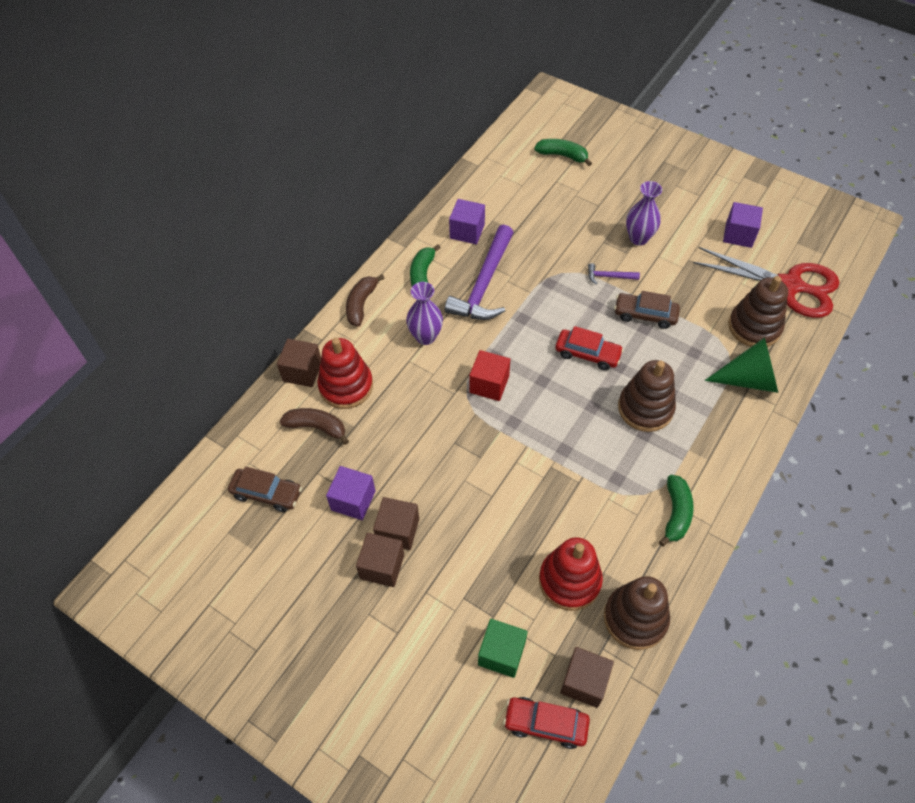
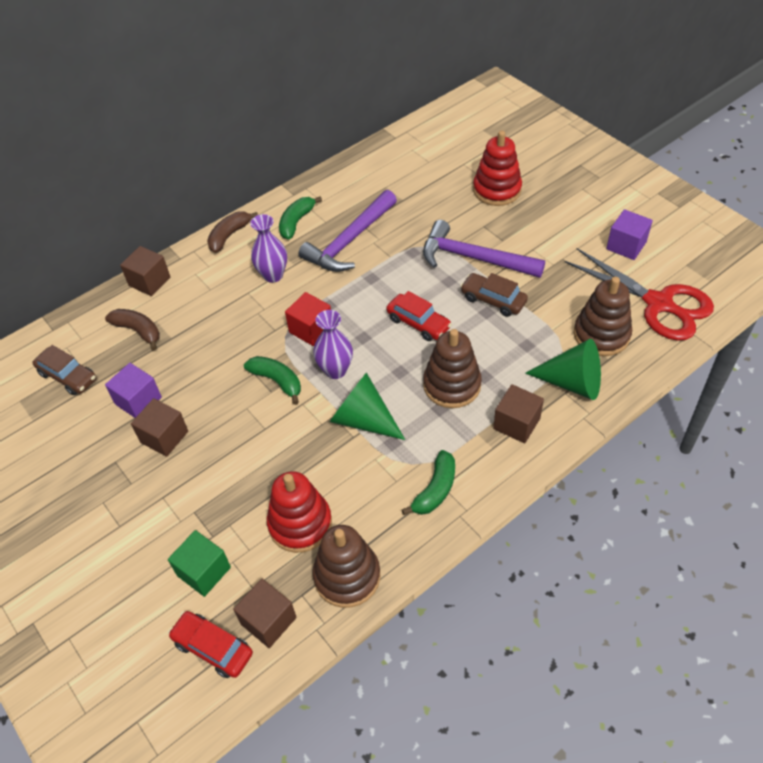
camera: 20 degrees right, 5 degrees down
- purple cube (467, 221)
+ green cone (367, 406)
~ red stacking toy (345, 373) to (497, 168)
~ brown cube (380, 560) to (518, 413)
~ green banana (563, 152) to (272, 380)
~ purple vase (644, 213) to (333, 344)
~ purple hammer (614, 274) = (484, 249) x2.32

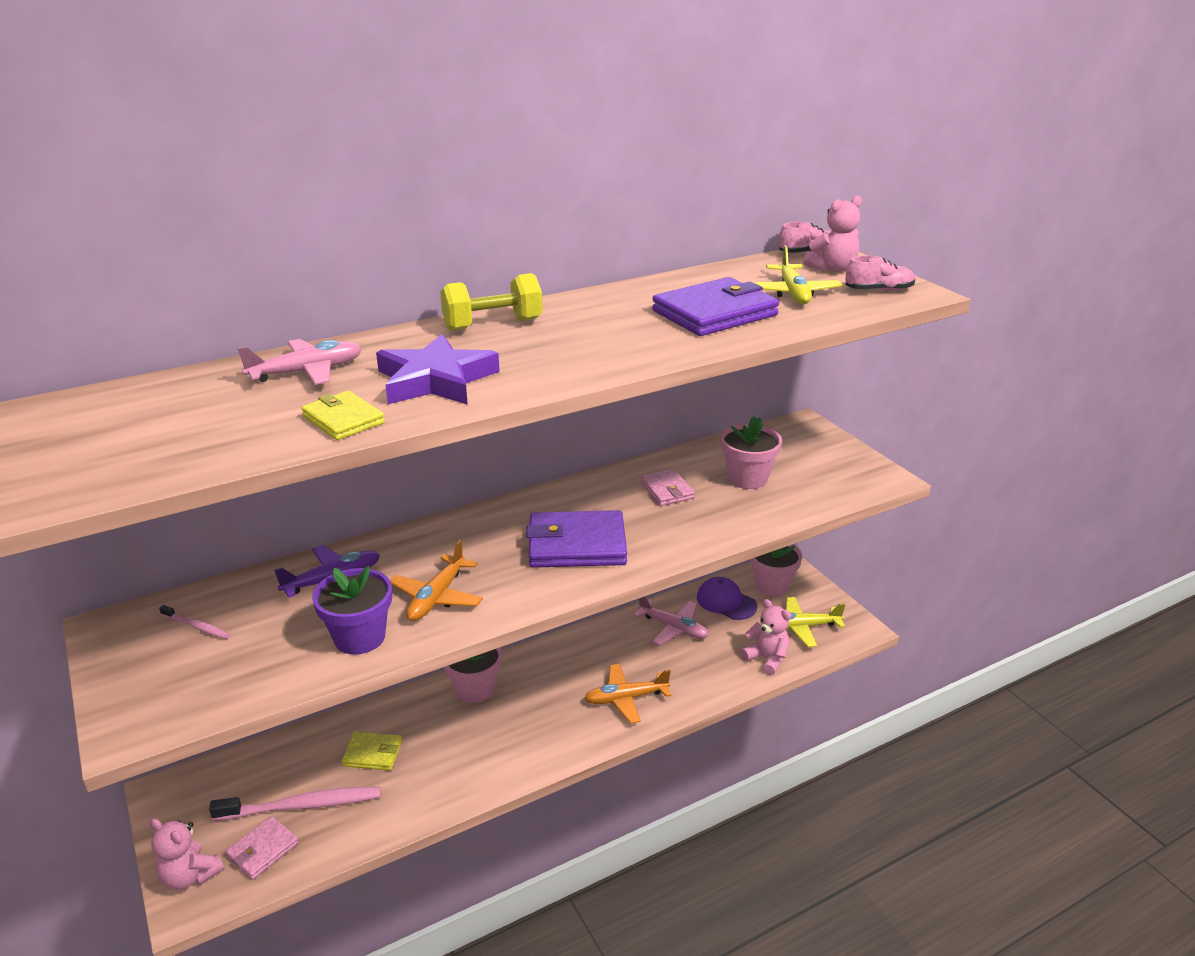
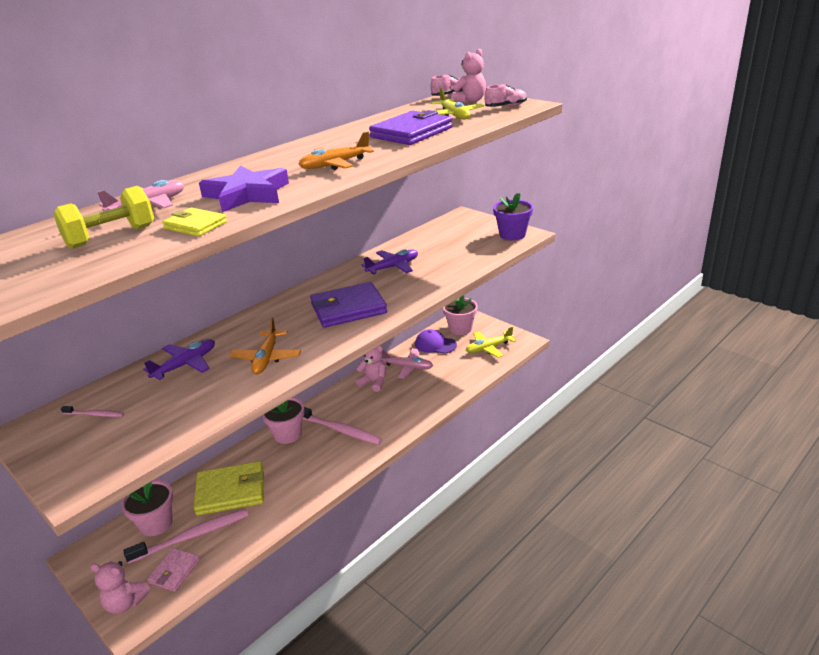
camera: 15 degrees left, 0 degrees up
+ pink toothbrush (342, 426)
~ purple flower pot (352, 610) to (513, 216)
~ yellow dumbbell (491, 302) to (104, 217)
~ orange plane (627, 694) to (336, 151)
~ pink flower pot (751, 452) to (147, 508)
~ pink teddy bear (766, 637) to (371, 368)
~ pink wallet (667, 487) to purple plane (389, 262)
~ yellow wallet (372, 751) = (229, 488) x1.80

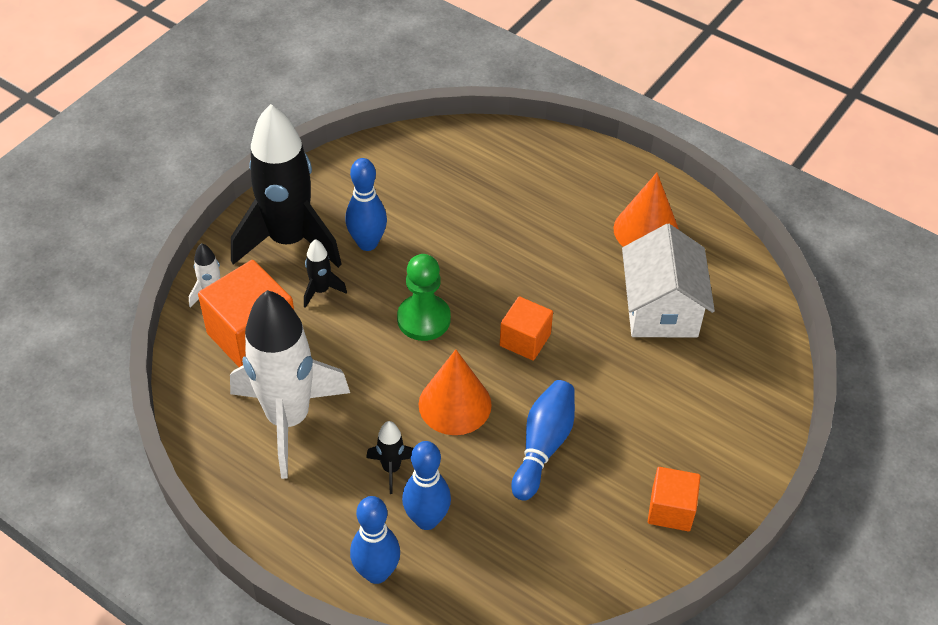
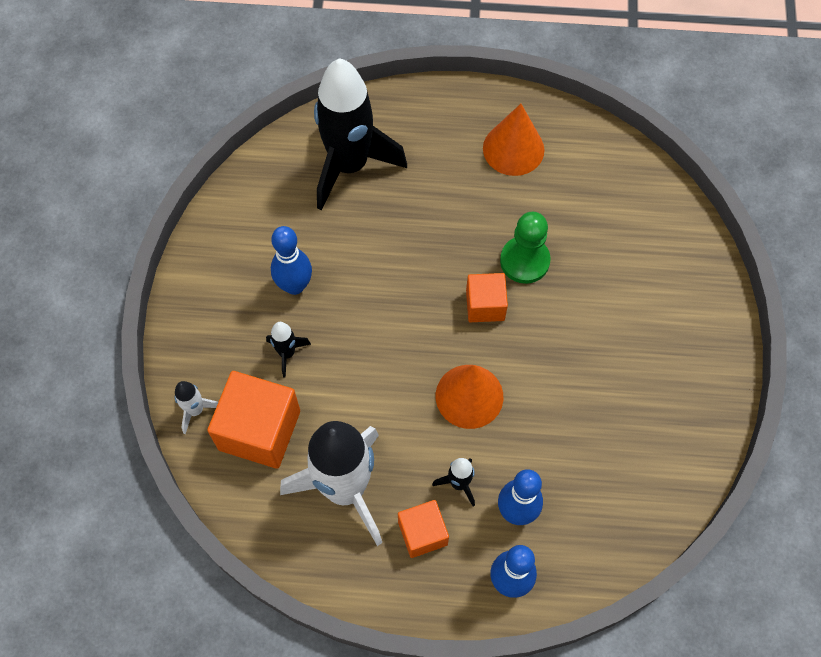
camera: 30 degrees left, 15 degrees up
- blue bowling pin (543, 440)
- white house (668, 280)
~ black rocket (286, 186) to (360, 134)
~ green pawn (424, 297) to (525, 248)
~ orange cube (674, 499) to (423, 529)

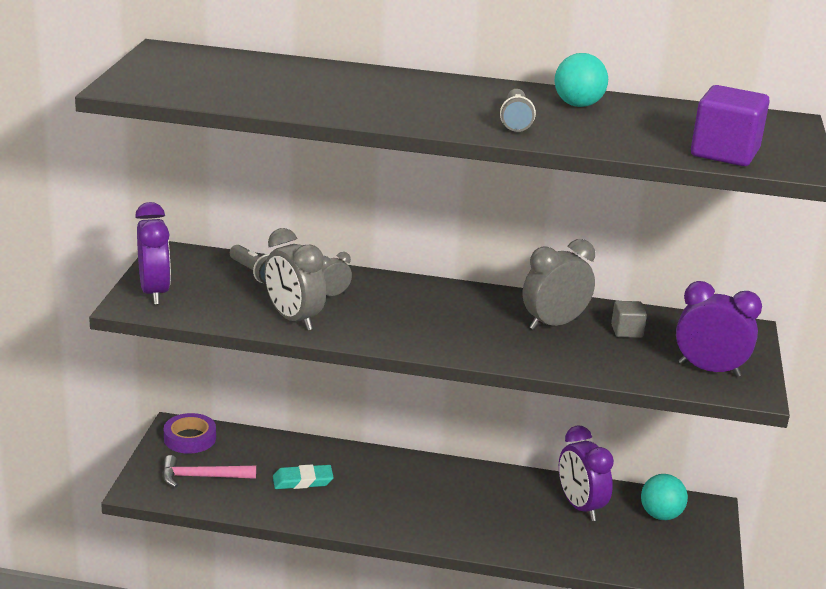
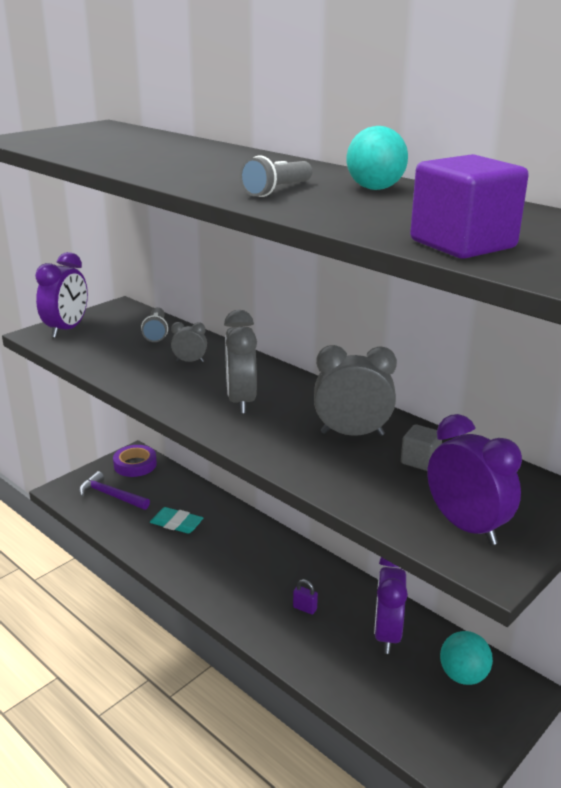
camera: 35 degrees right, 0 degrees up
+ purple padlock (305, 597)
~ grey clock (295, 279) to (240, 362)
~ pink hammer (209, 471) to purple hammer (114, 490)

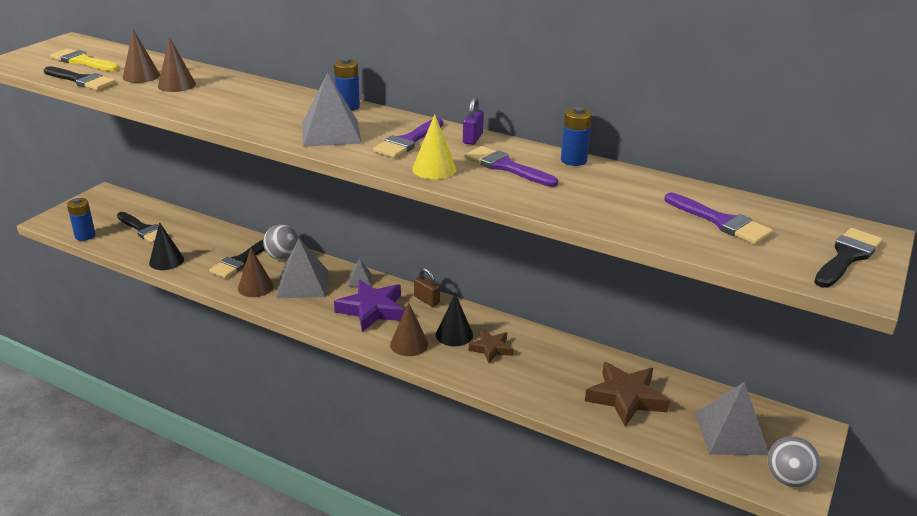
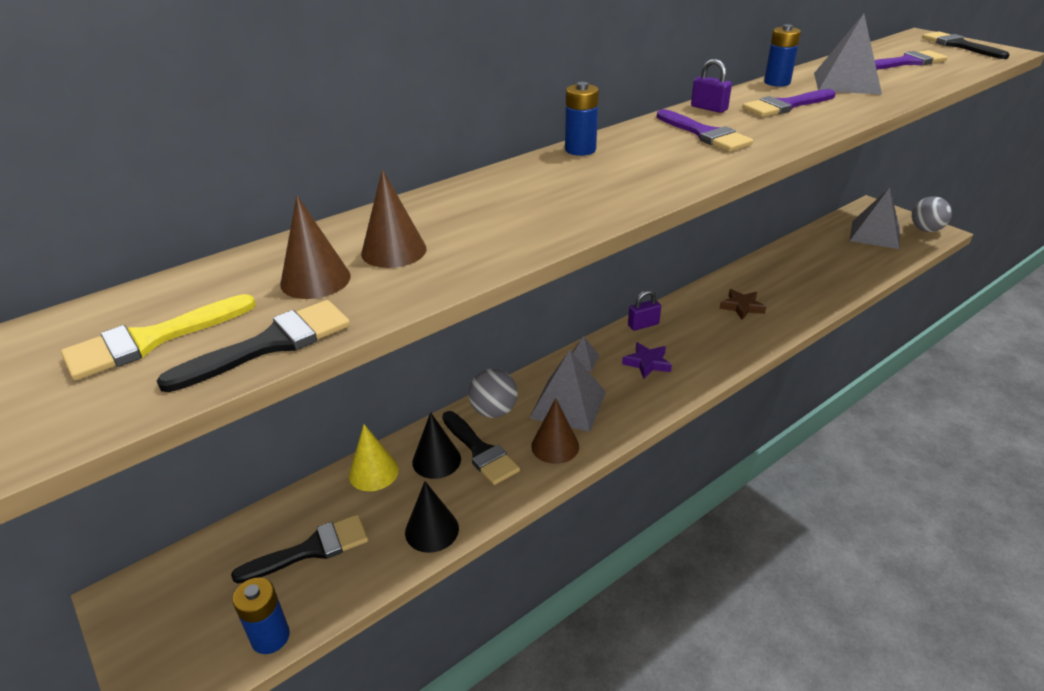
camera: 65 degrees left, 5 degrees up
- brown cone (409, 329)
- brown star (627, 394)
~ grey pyramid (332, 109) to (848, 54)
~ yellow cone (434, 146) to (374, 457)
~ black cone (454, 319) to (436, 445)
~ brown padlock (427, 287) to purple padlock (644, 310)
~ purple star (369, 306) = (647, 360) x0.59

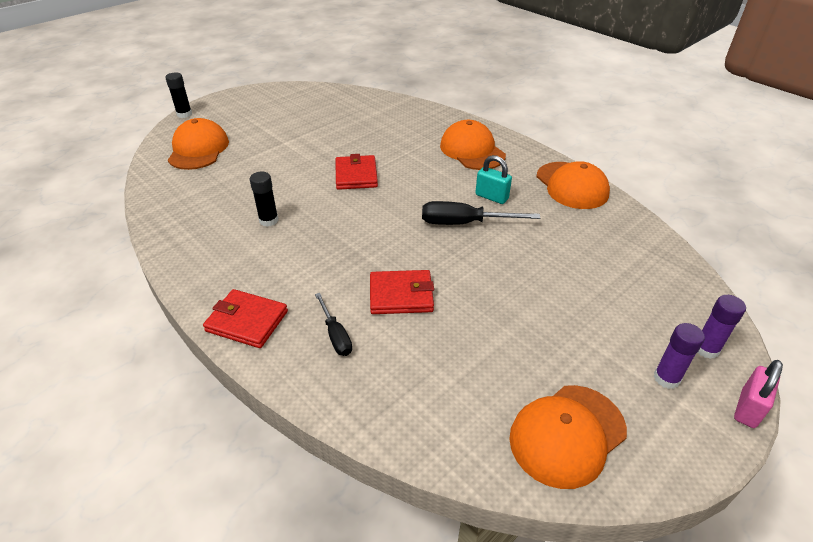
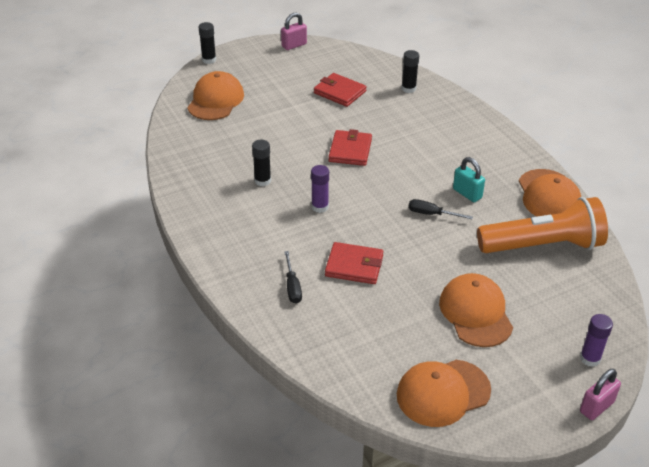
camera: 15 degrees right, 0 degrees up
+ pink padlock (294, 31)
+ black glue stick (410, 71)
+ orange flashlight (542, 225)
~ red wallet (245, 318) to (340, 90)
~ orange cap (473, 145) to (476, 310)
~ purple glue stick (679, 356) to (320, 189)
~ black screwdriver (481, 213) = (440, 209) x0.61

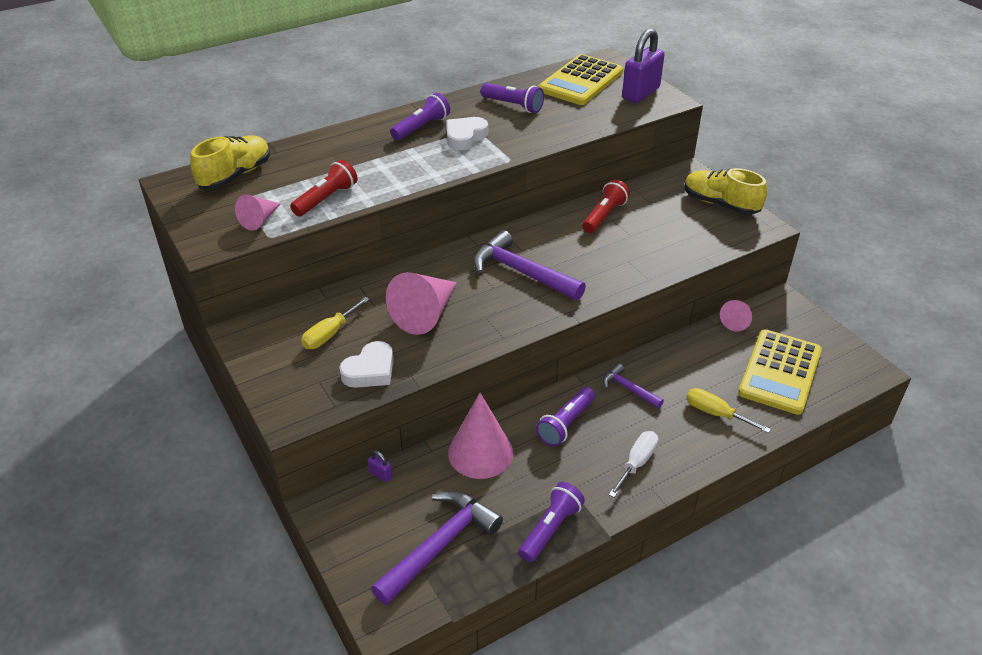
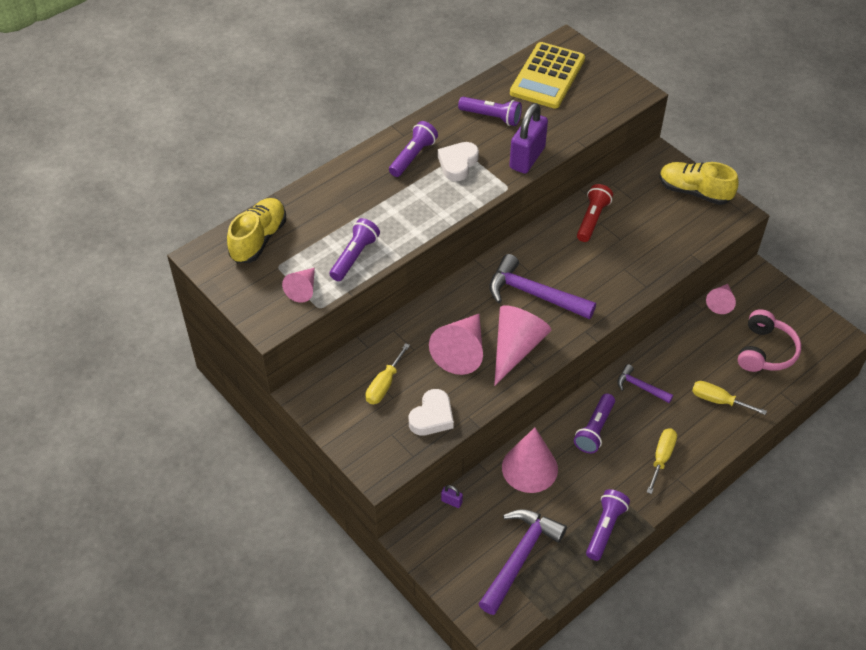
camera: 10 degrees left, 10 degrees up
+ pink cone (522, 345)
~ purple padlock (643, 65) to (528, 138)
~ yellow calculator (780, 372) to pink headphones (769, 340)
~ red flashlight (324, 187) to purple flashlight (355, 249)
~ white screwdriver (633, 464) to yellow screwdriver (662, 461)

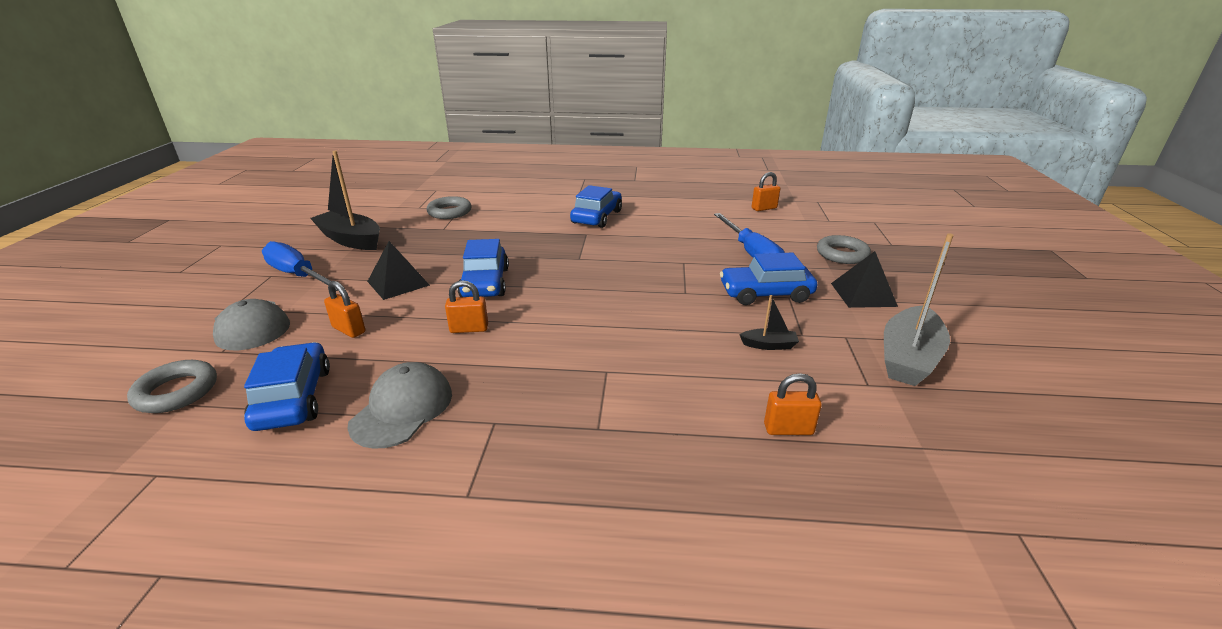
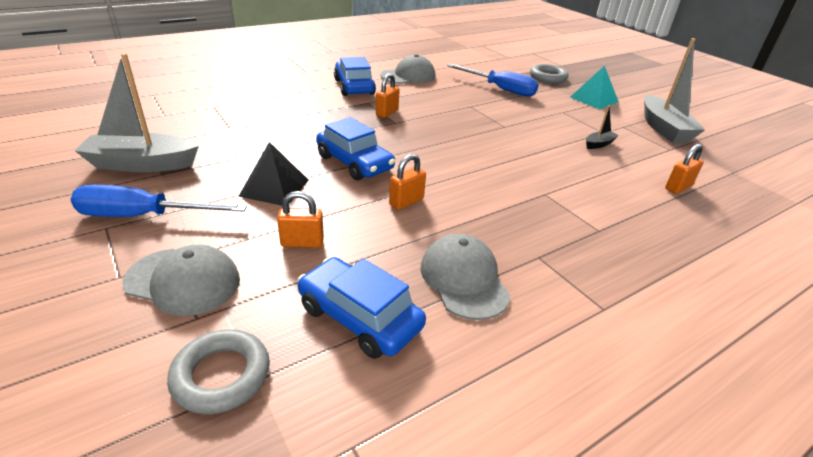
camera: 40 degrees left, 5 degrees up
- grey ring (449, 207)
- blue car (768, 278)
+ grey cap (408, 69)
~ orange padlock (766, 191) to (388, 95)
~ black boat (345, 200) to grey boat (137, 112)
~ black pyramid (864, 279) to turquoise pyramid (594, 87)

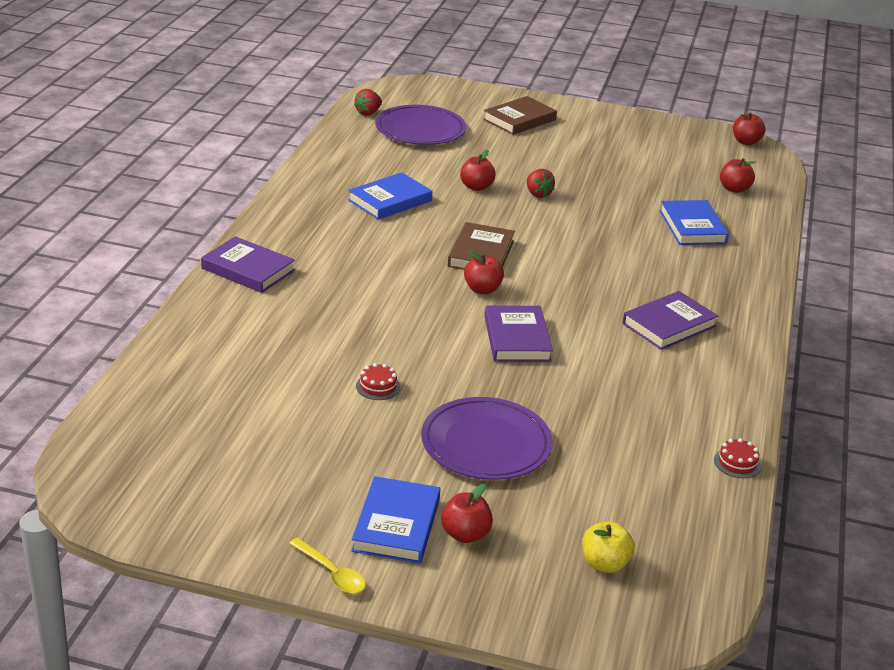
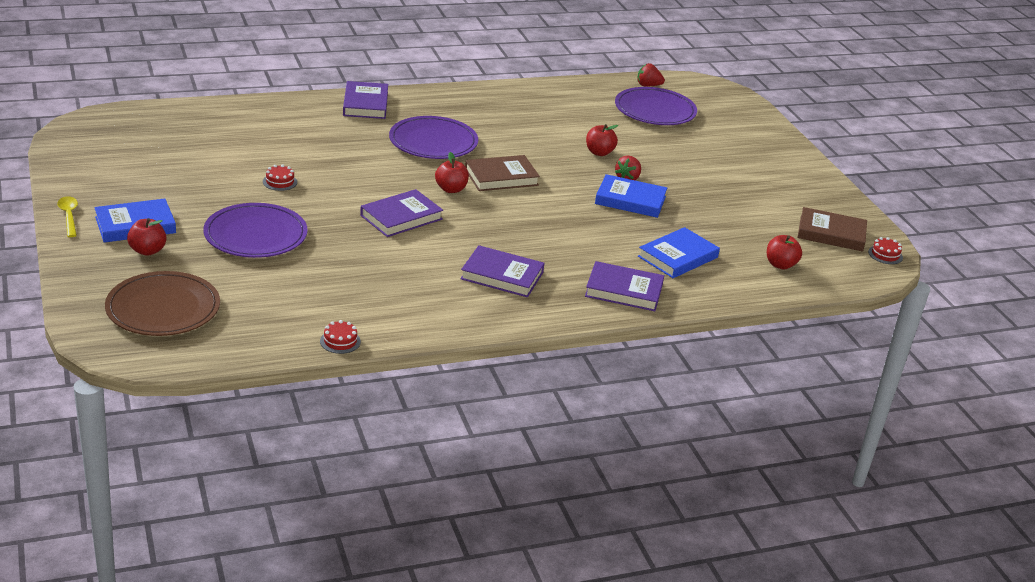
camera: 55 degrees right, 0 degrees up
+ purple plate (433, 137)
+ purple book (624, 286)
~ blue book (390, 196) to (631, 196)
~ brown book (520, 115) to (832, 229)
~ yellow apple (608, 547) to brown plate (162, 303)
~ red apple (749, 128) to red cake (885, 250)
~ yellow spoon (327, 566) = (67, 216) 150 degrees clockwise

